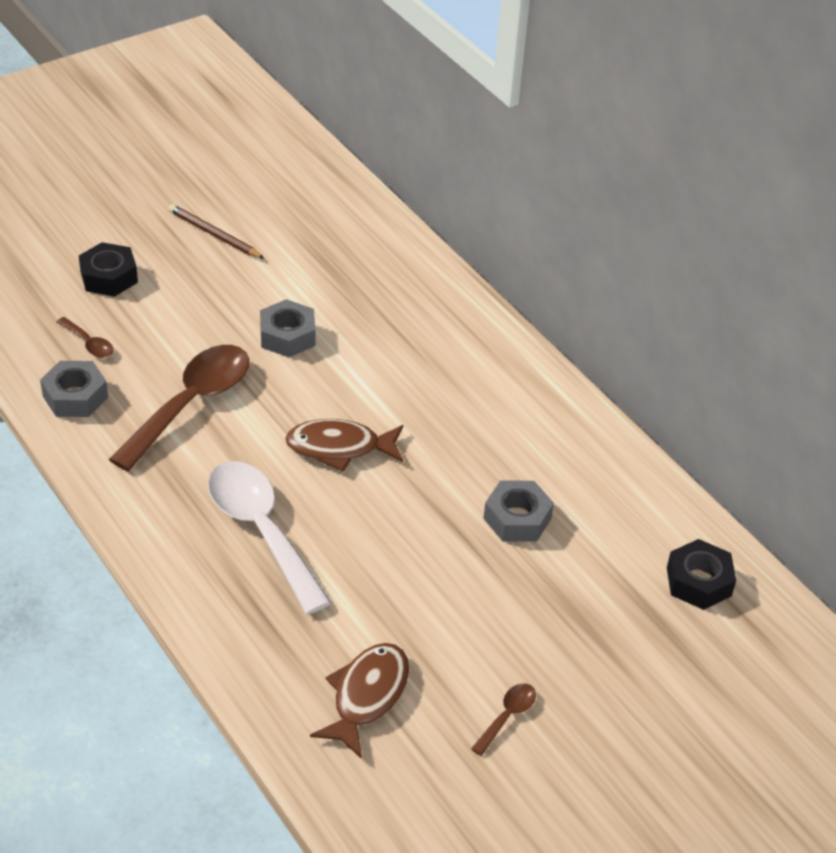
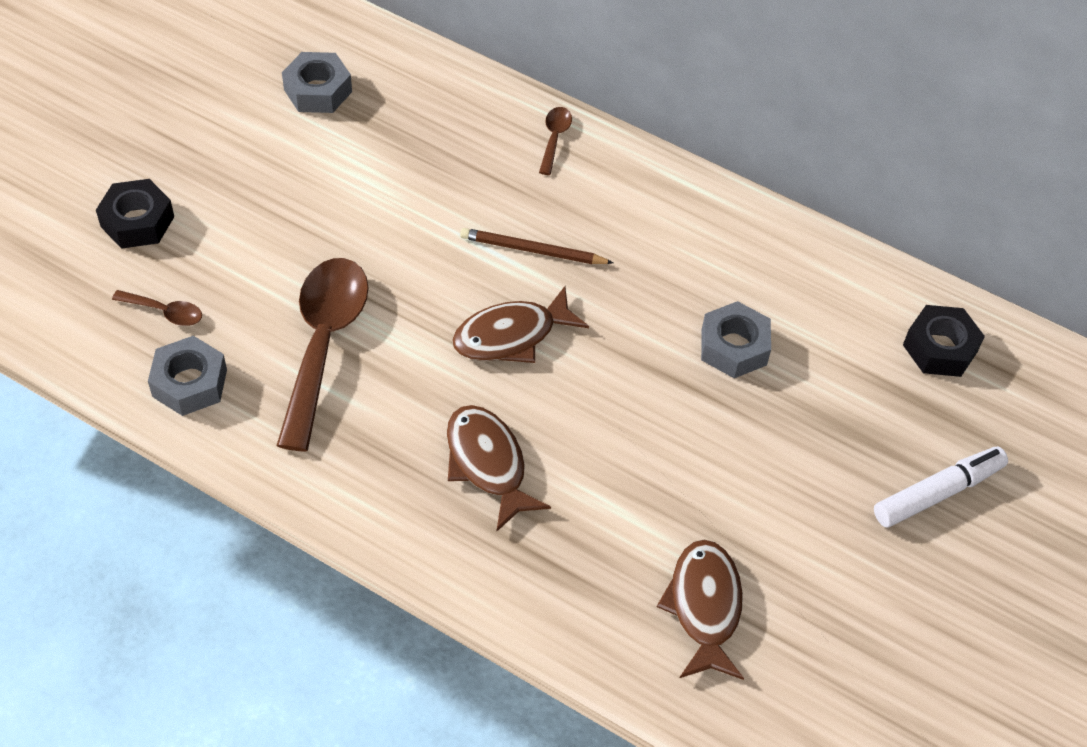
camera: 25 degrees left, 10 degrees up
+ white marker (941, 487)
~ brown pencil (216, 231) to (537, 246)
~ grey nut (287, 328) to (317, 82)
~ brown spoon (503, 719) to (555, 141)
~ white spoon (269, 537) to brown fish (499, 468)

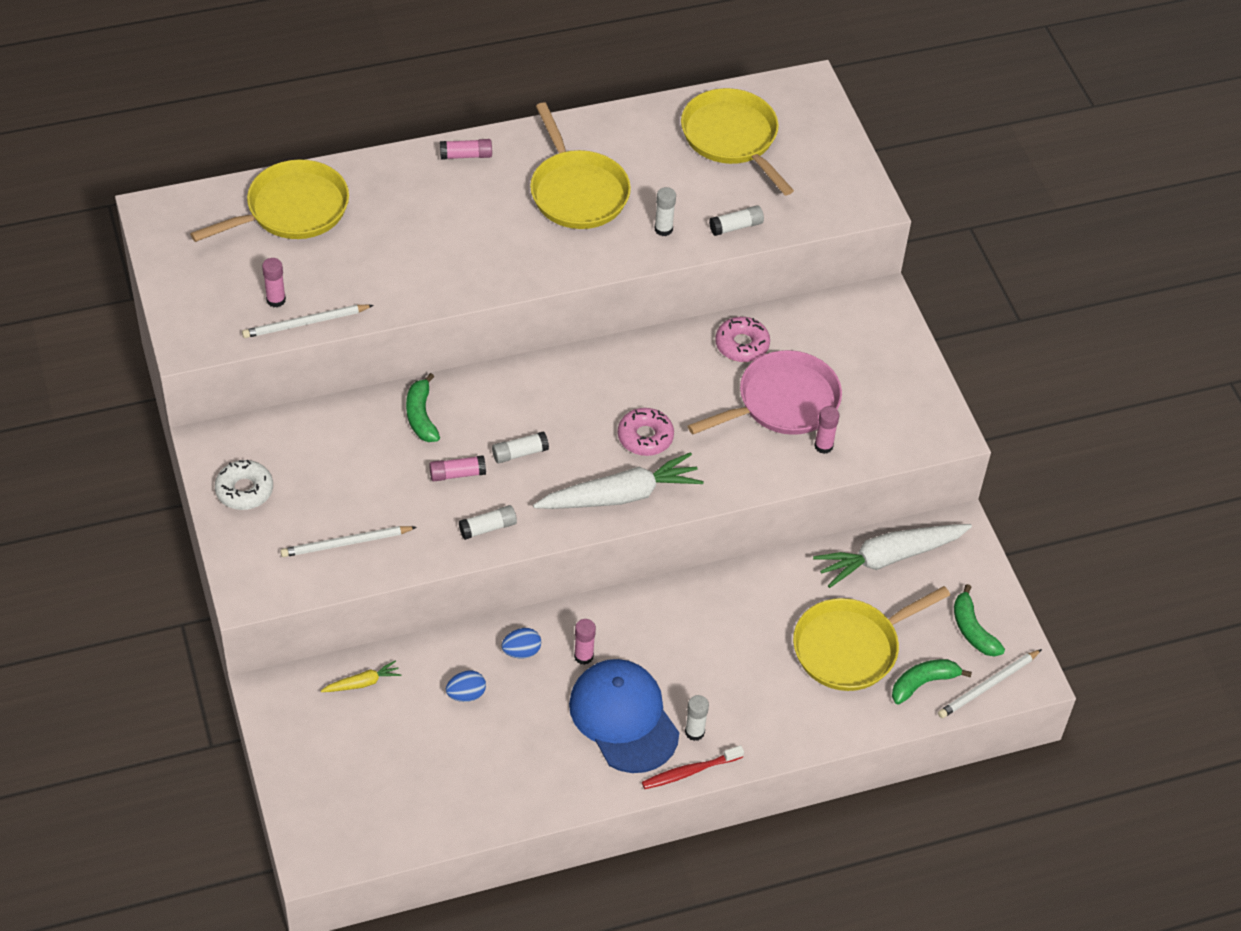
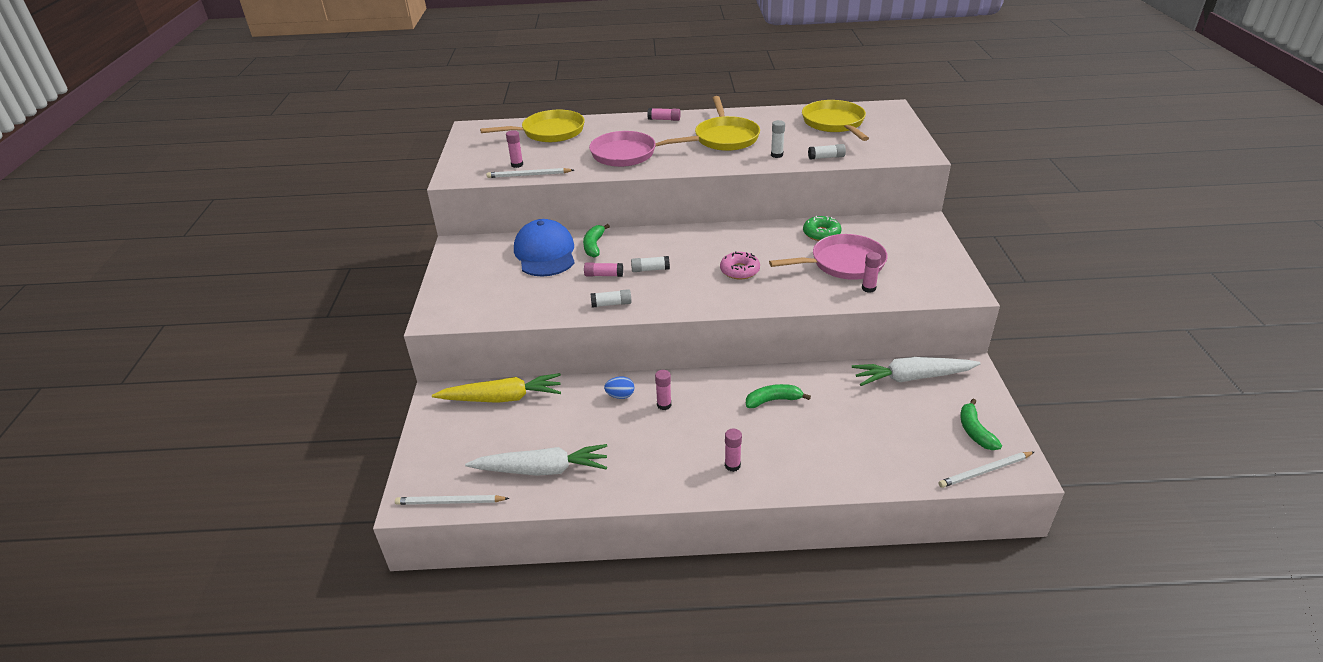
camera: 20 degrees right, 15 degrees down
- white donut (244, 485)
- blue egg (466, 686)
- red toothbrush (693, 767)
- yellow pan (871, 638)
+ pink pan (644, 149)
~ white pencil (349, 541) to (452, 500)
~ white carrot (618, 480) to (536, 460)
~ blue cap (624, 716) to (544, 248)
~ green banana (932, 682) to (778, 396)
~ white glue stick (697, 718) to pink glue stick (733, 450)
~ pink donut (742, 339) to green donut (822, 228)
~ yellow carrot (361, 676) = (496, 388) x2.16

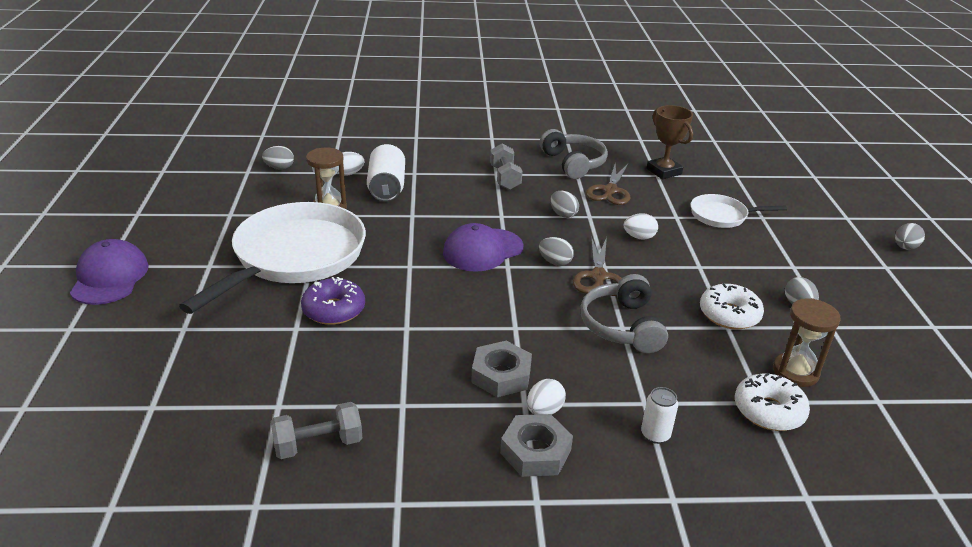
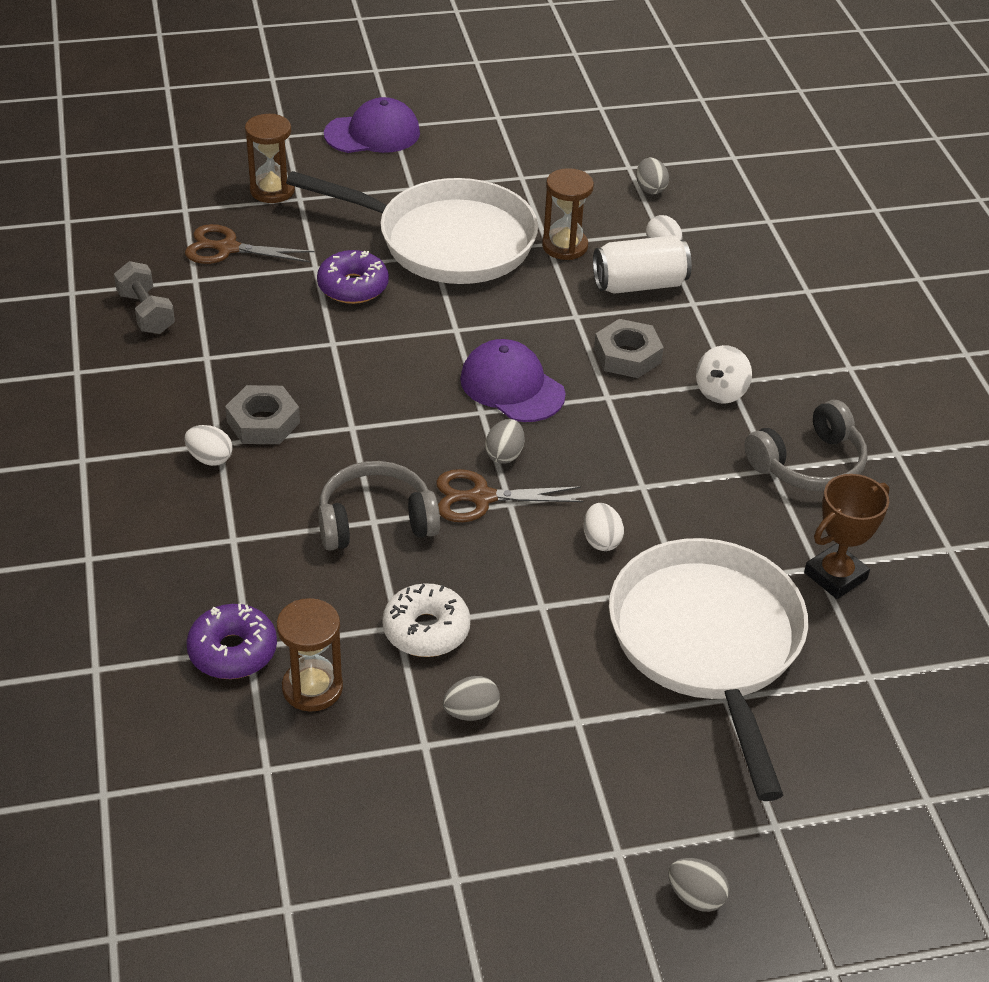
camera: 80 degrees right, 10 degrees up
- grey egg (564, 204)
- white can (659, 415)
+ brown hourglass (270, 158)
~ grey nut (536, 445) to (629, 348)
~ brown scissors (608, 184) to (249, 244)
~ grey dumbbell (506, 167) to white spinning top (724, 374)
~ white donut (772, 402) to purple donut (231, 641)
~ white pan (738, 211) = (708, 669) x2.06

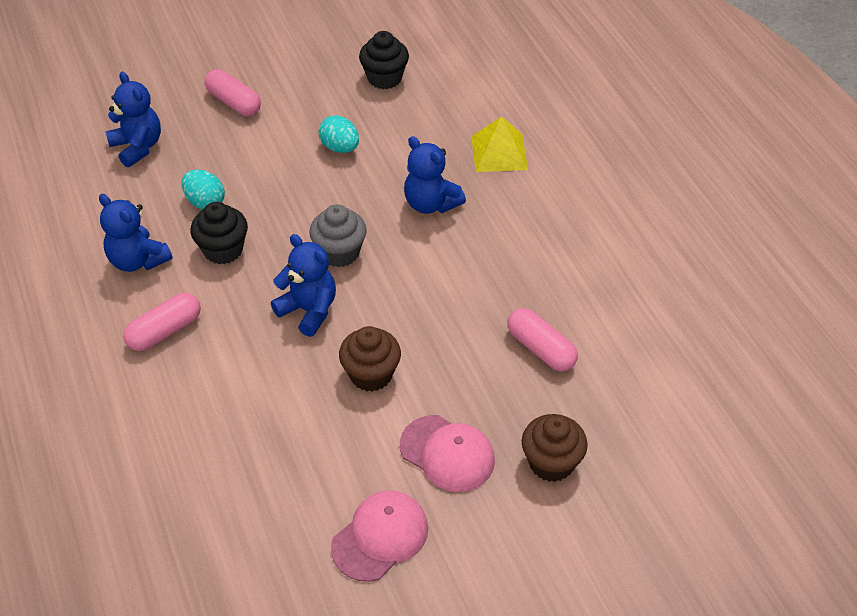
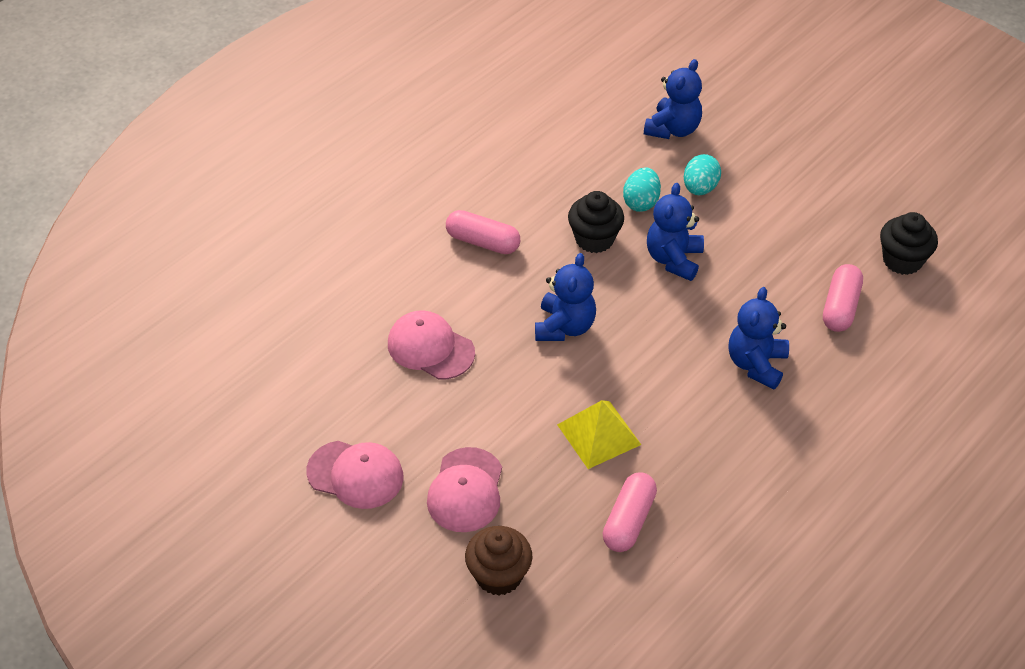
camera: 65 degrees right, 0 degrees up
- grey cupcake (338, 235)
- brown cupcake (370, 359)
+ pink cap (431, 345)
~ blue teddy bear (136, 233) to (675, 232)
~ pink capsule (233, 92) to (843, 298)
~ turquoise egg (339, 134) to (702, 174)
~ yellow pyramid (499, 144) to (599, 434)

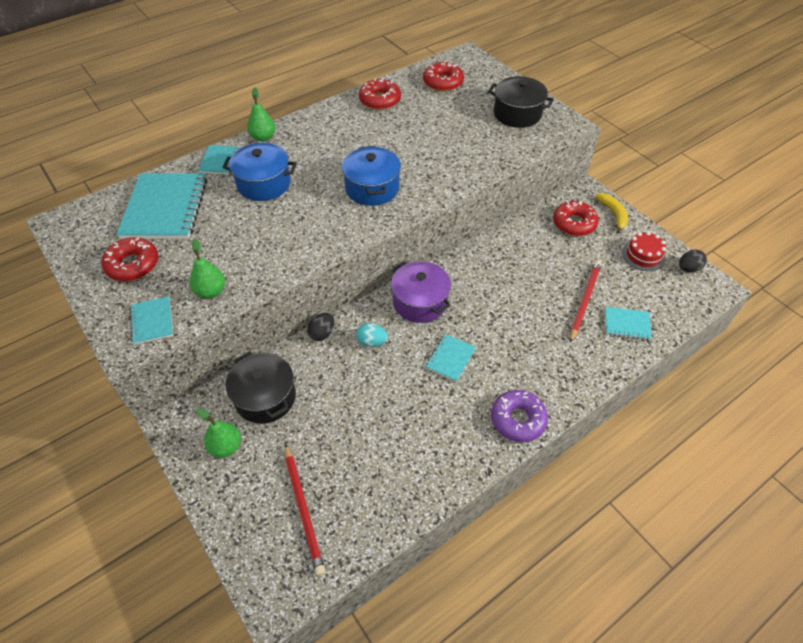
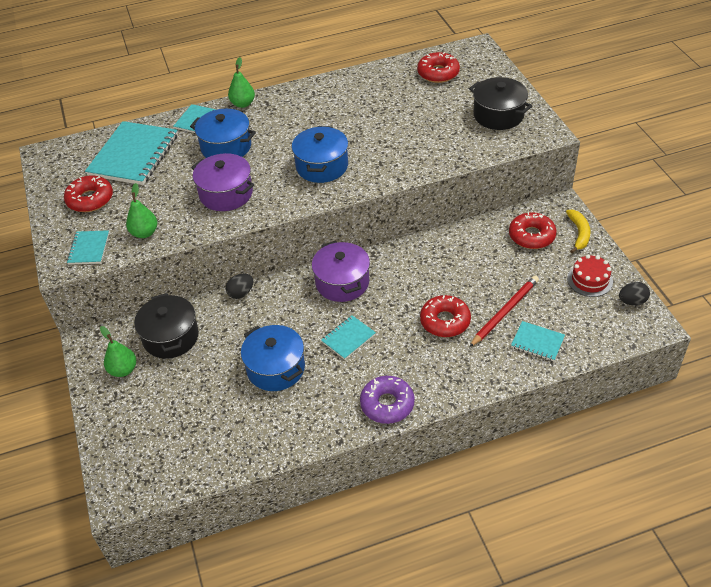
camera: 20 degrees right, 5 degrees down
- red pencil (305, 509)
- turquoise egg (372, 335)
+ purple pot (222, 182)
+ blue pot (273, 358)
~ red donut (380, 94) to (445, 316)

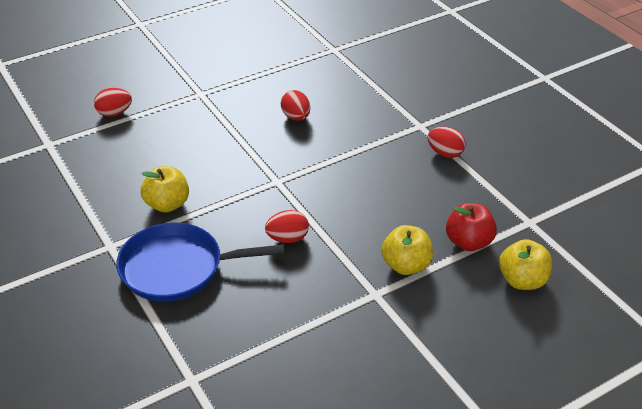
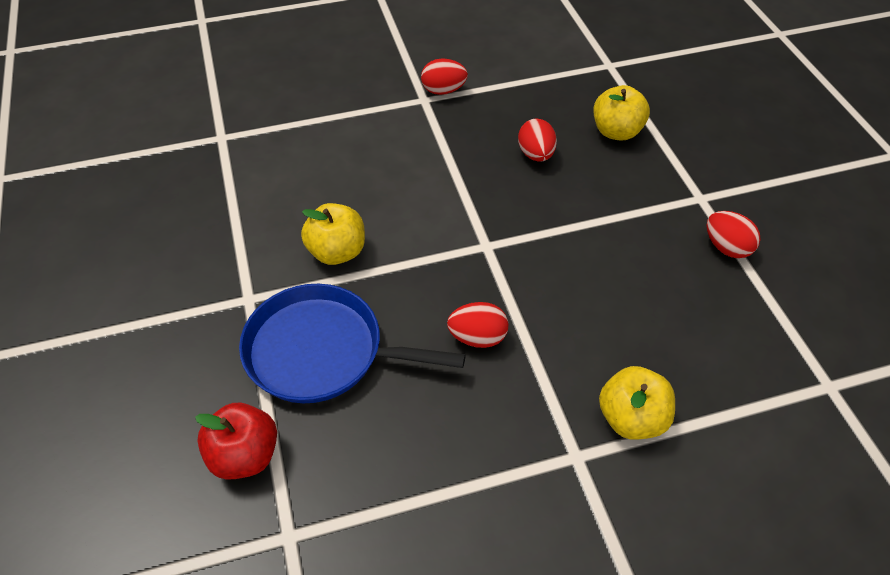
camera: 15 degrees right, 10 degrees up
~ red egg (113, 102) to (444, 76)
~ red apple (471, 227) to (236, 441)
~ yellow apple (525, 264) to (621, 113)

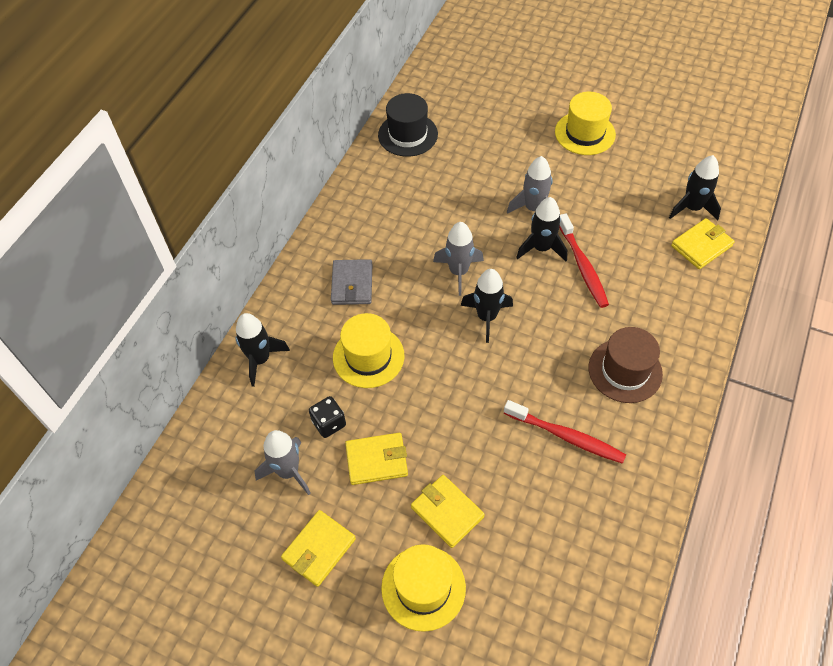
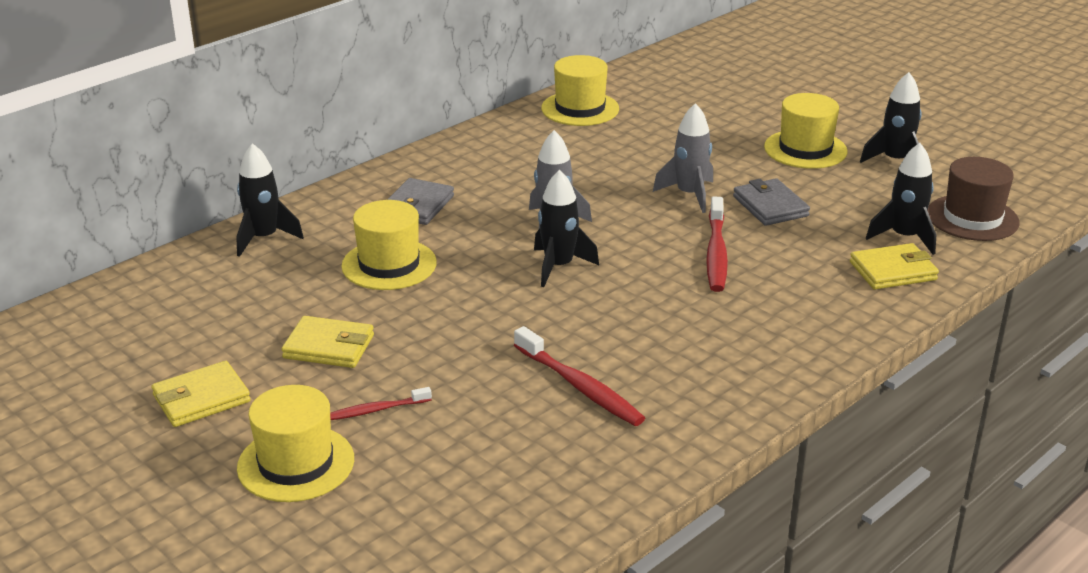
camera: 20 degrees right, 25 degrees down
- grey rocket (283, 462)
- black dice (327, 417)
+ grey wallet (771, 202)
~ black rocket (541, 229) to (891, 117)
~ brown hat (625, 365) to (973, 199)
~ yellow wallet (448, 511) to red toothbrush (381, 403)
~ black hat (408, 125) to yellow hat (580, 90)

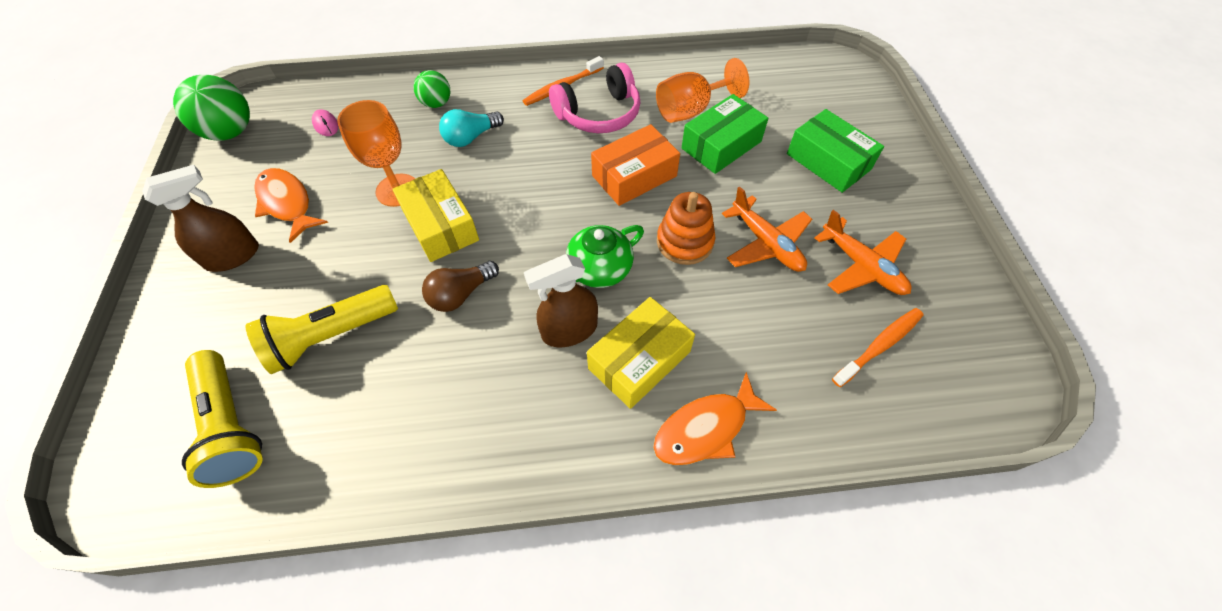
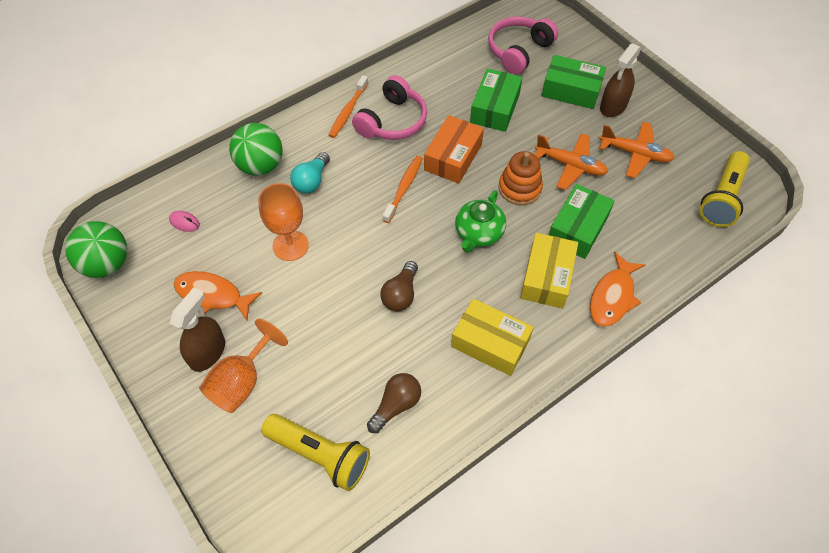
camera: 30 degrees left, 0 degrees up
+ brown light bulb (394, 403)
+ pink headphones (523, 45)
+ green box (582, 221)
~ yellow flashlight (322, 329) to (725, 189)
~ yellow box (436, 215) to (492, 337)
~ brown spray bottle (561, 300) to (620, 80)
~ orange goblet (702, 90) to (243, 365)
~ orange toothbrush (877, 347) to (403, 189)
~ green ball (432, 89) = (256, 149) x1.67

